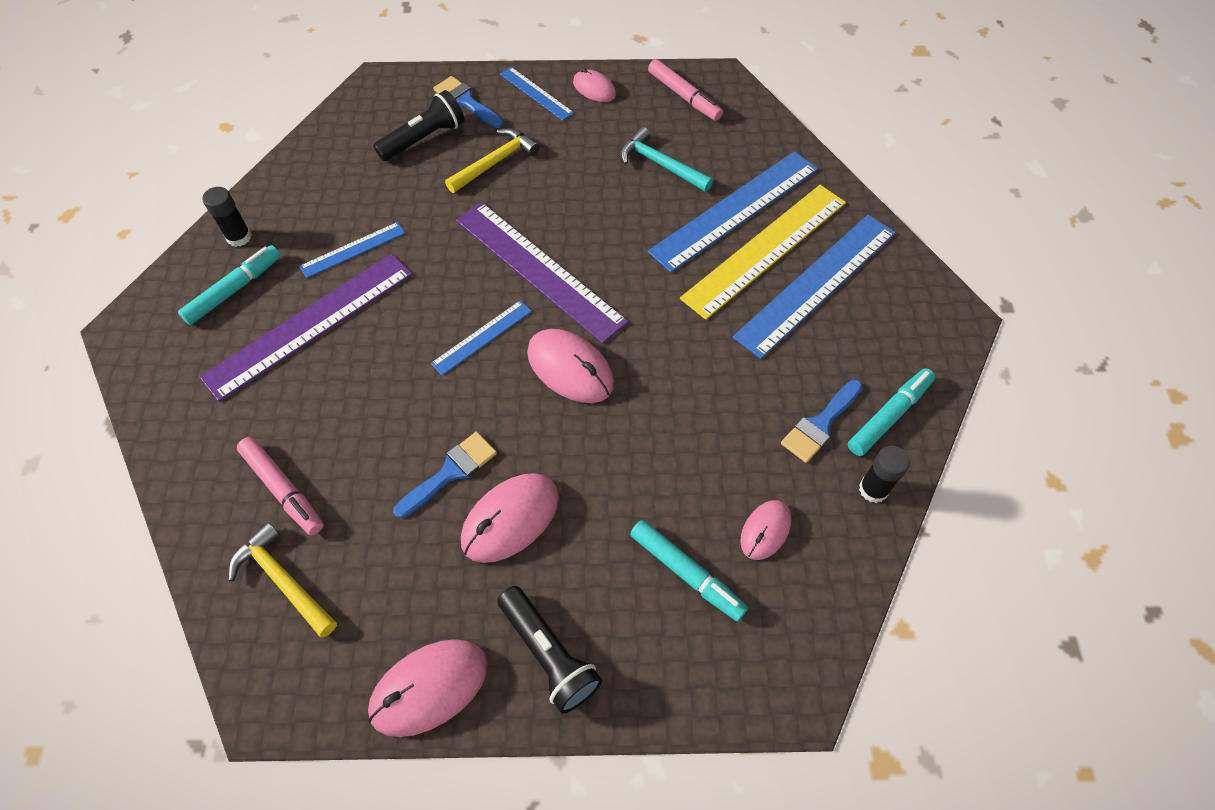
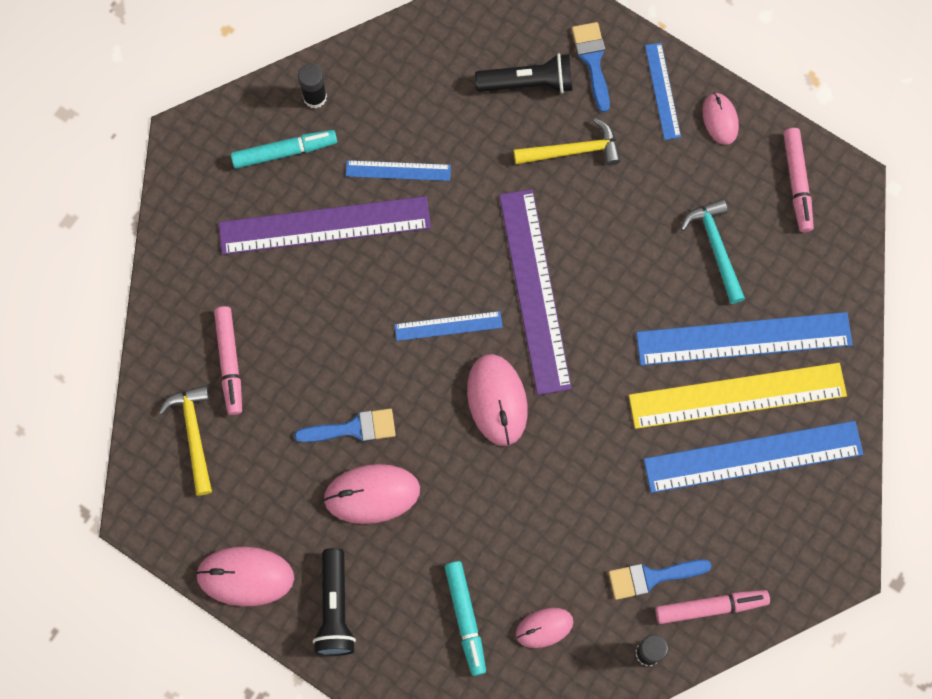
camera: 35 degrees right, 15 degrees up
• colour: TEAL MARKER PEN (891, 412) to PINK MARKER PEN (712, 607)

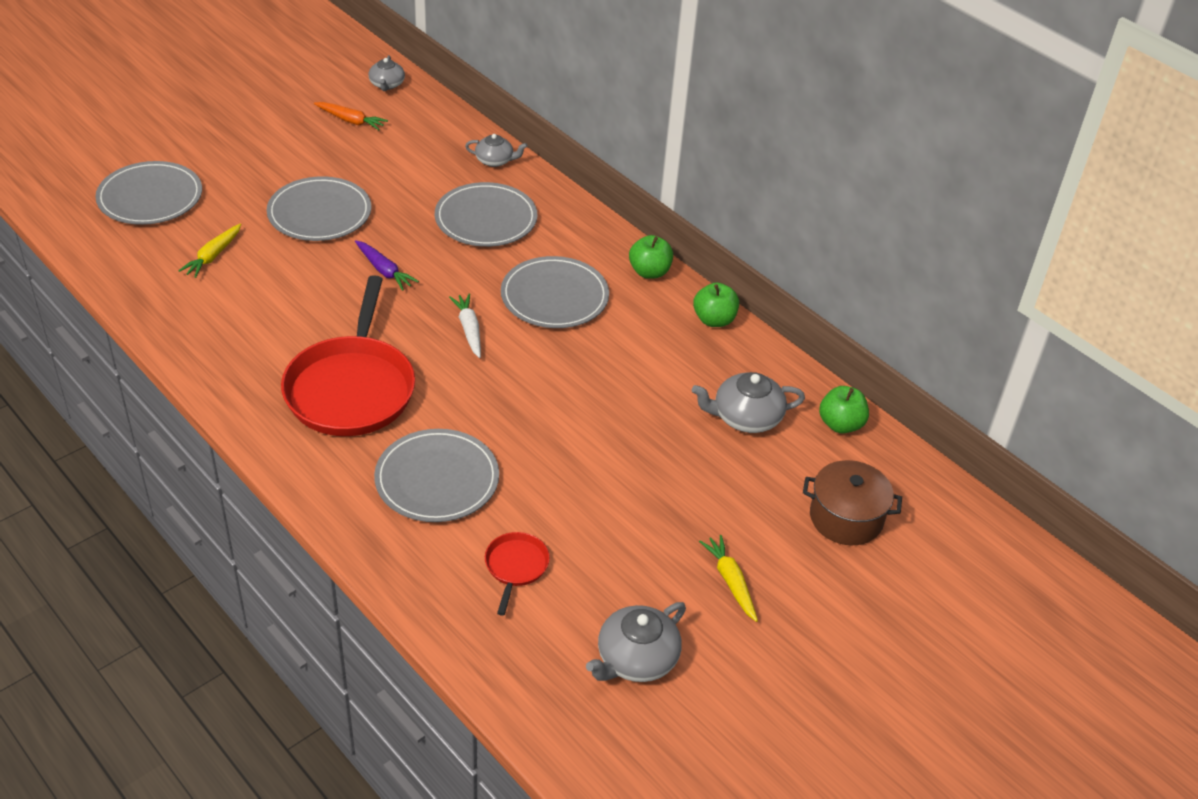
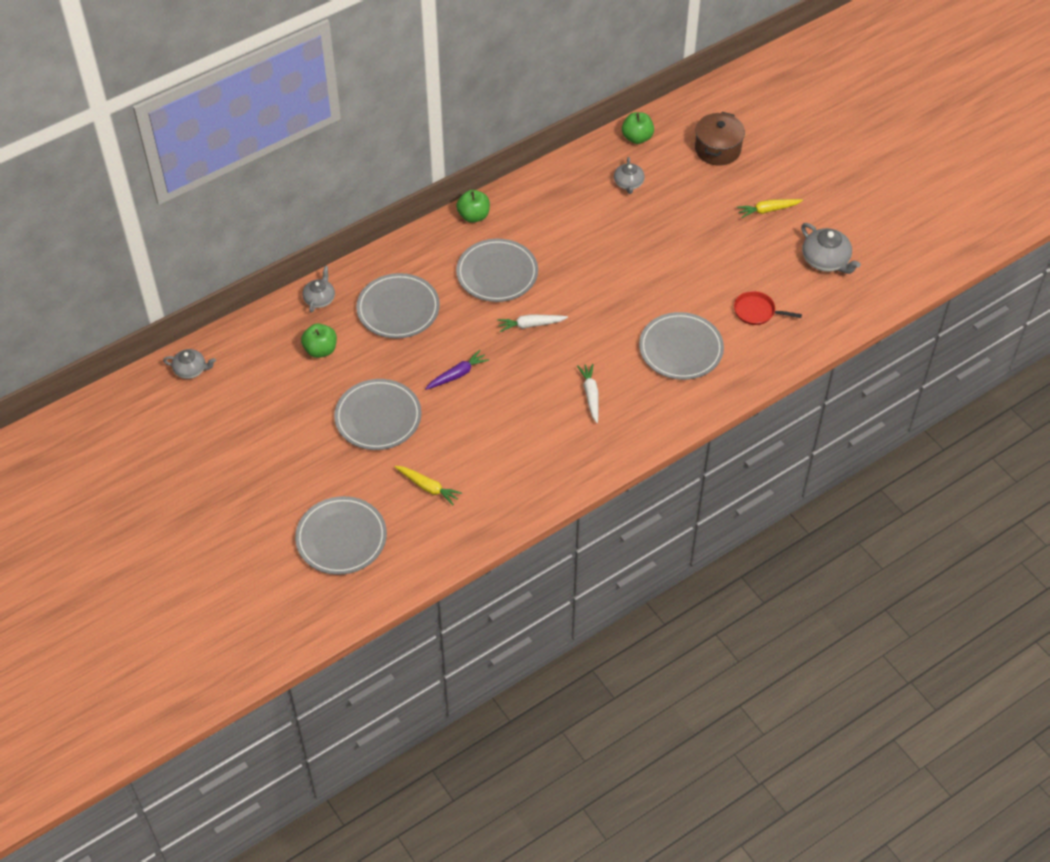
camera: 80 degrees left, 10 degrees up
• relocated: EMERALD APPLE FRUIT (716, 304) to (319, 340)
• exchanged: RED PAN (348, 355) to SNOW-WHITE CARROT (588, 393)
• size: GREY TEA POT (748, 402) = (629, 175) x0.65
• missing: ORANGE CARROT (351, 116)

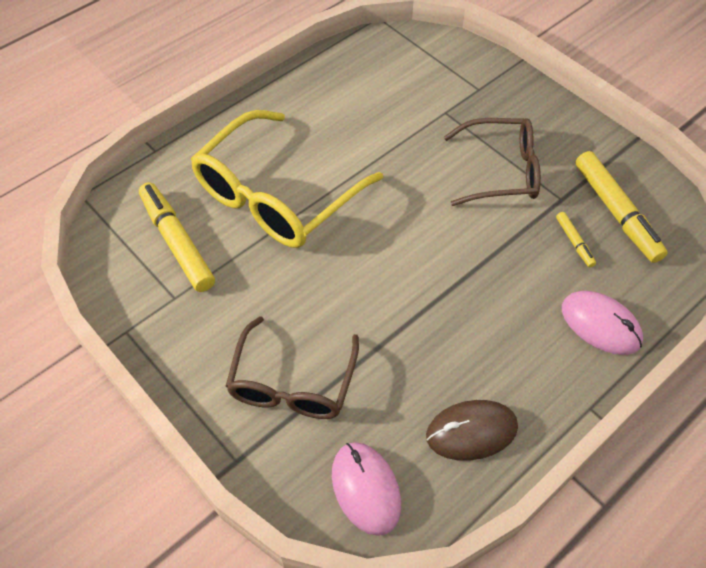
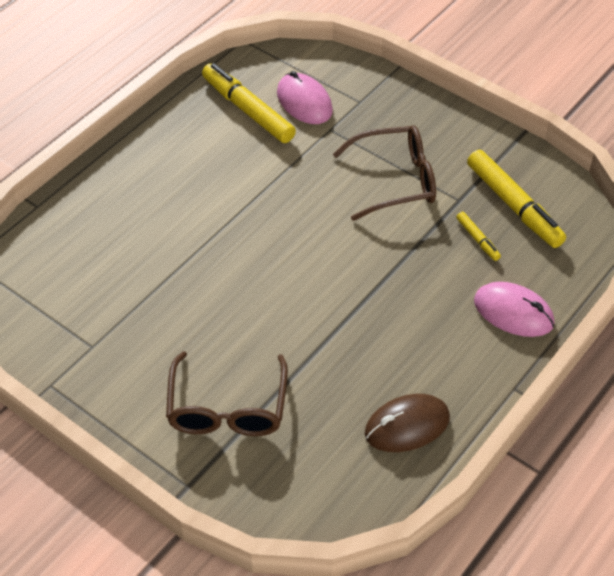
camera: 10 degrees left, 5 degrees down
• relocated: YELLOW MARKER PEN (177, 237) to (249, 103)
• relocated: PINK PC MOUSE (366, 489) to (305, 97)
• missing: YELLOW EYEGLASSES (287, 179)

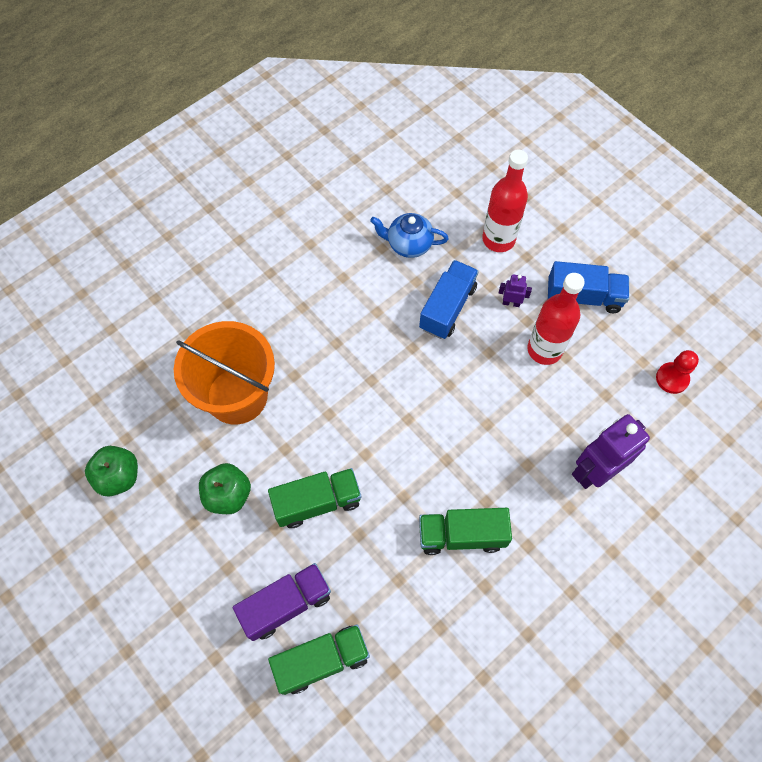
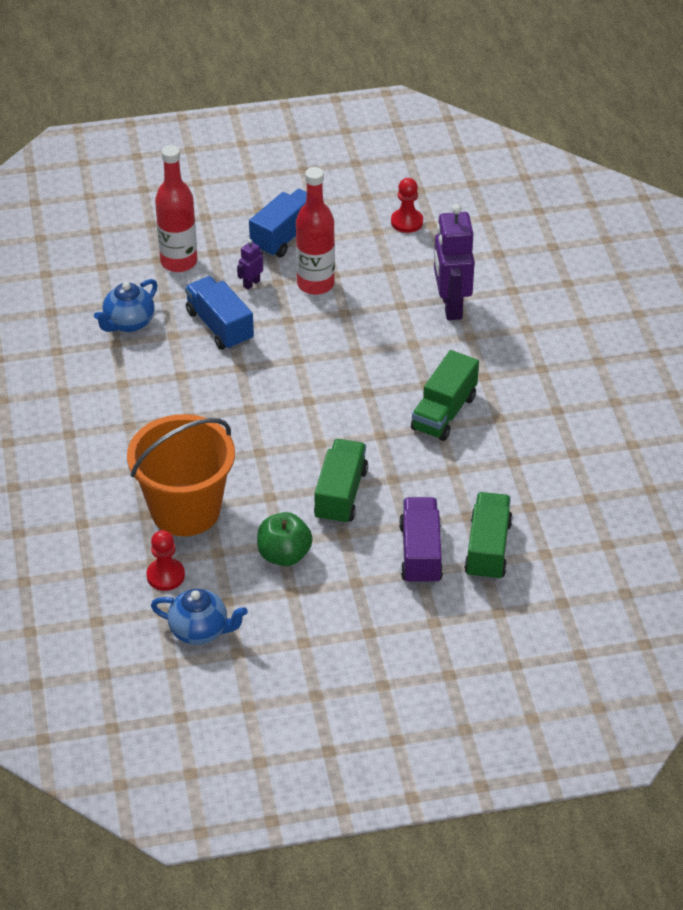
camera: 60 degrees left, 20 degrees down
• appeared: RED PAWN (165, 560)
• exchanged: EMERALD APPLE FRUIT (111, 471) to COBALT TEA POT (199, 617)

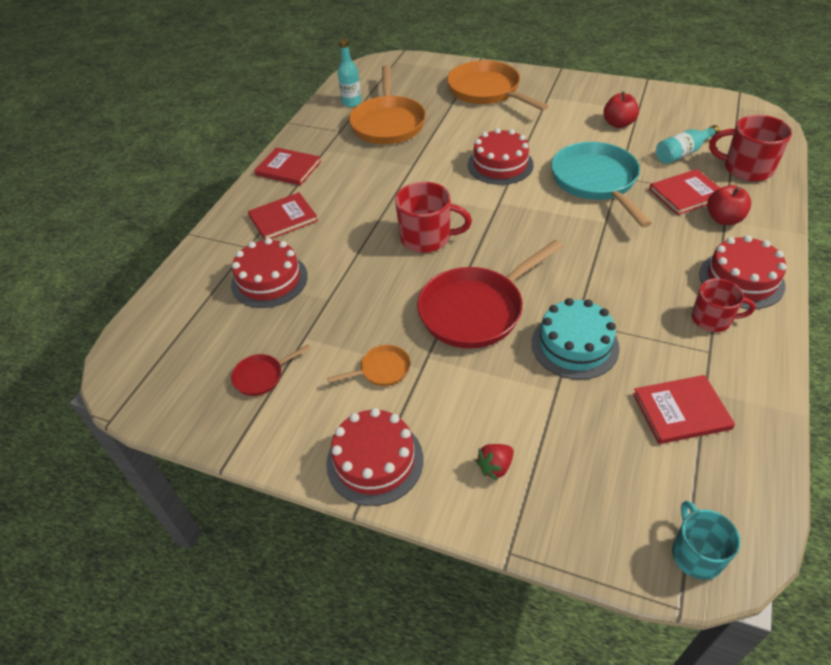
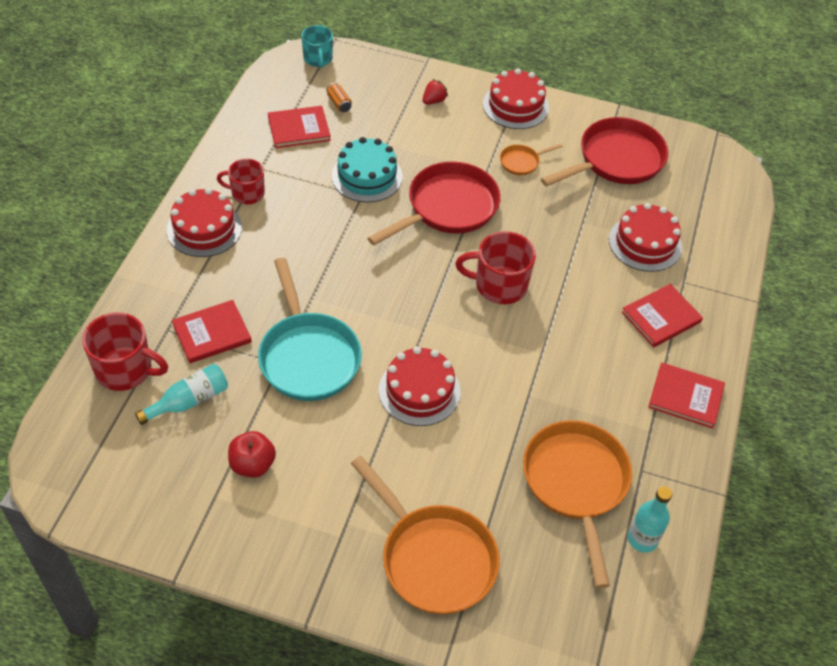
camera: 170 degrees right, 5 degrees up
• appeared: ORANGE TIN (339, 97)
• size: RED PAN (271, 370) = (605, 152) x2.21
• missing: RED APPLE FRUIT (729, 205)

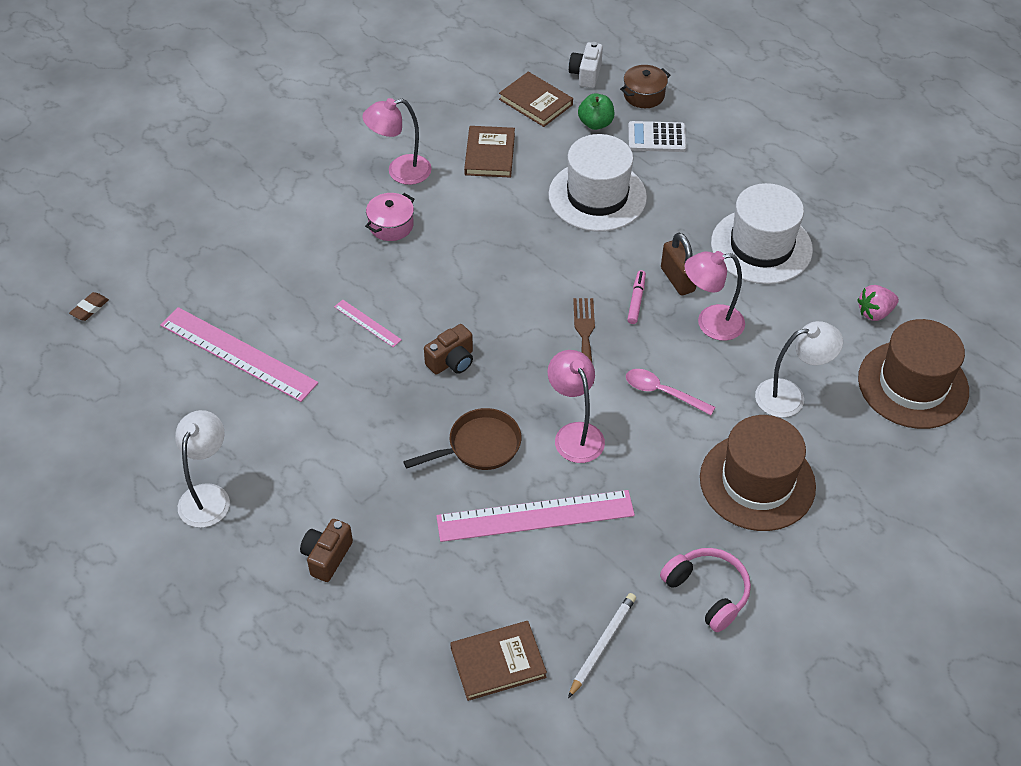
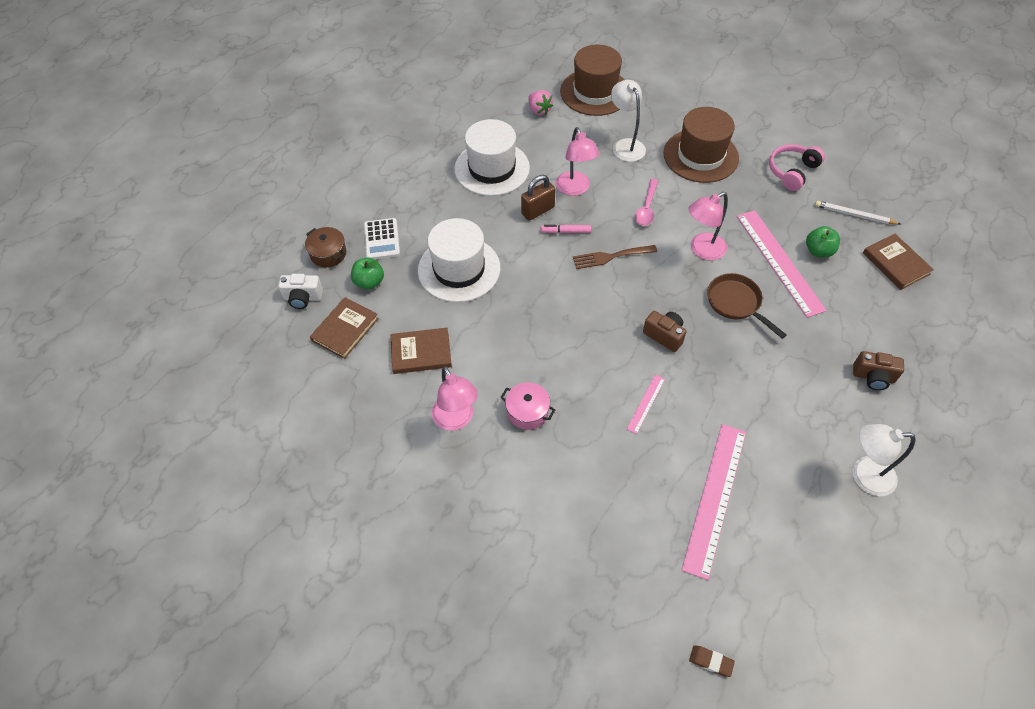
camera: 100 degrees left, 5 degrees up
• appeared: EMERALD APPLE FRUIT (823, 241)

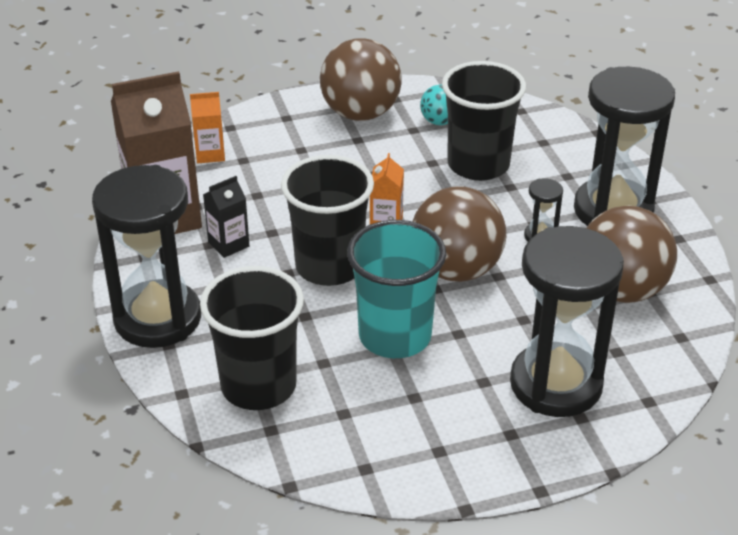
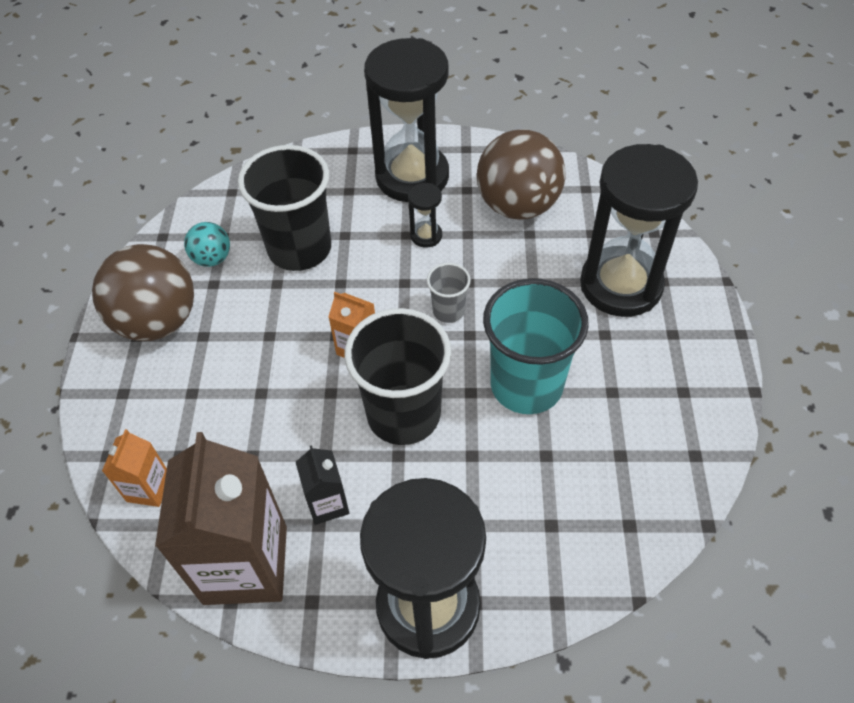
camera: 70 degrees left, 15 degrees up
• exchanged: BROWN BALL (459, 234) to GREY BEAKER (449, 293)
• missing: EBONY BEAKER (252, 338)

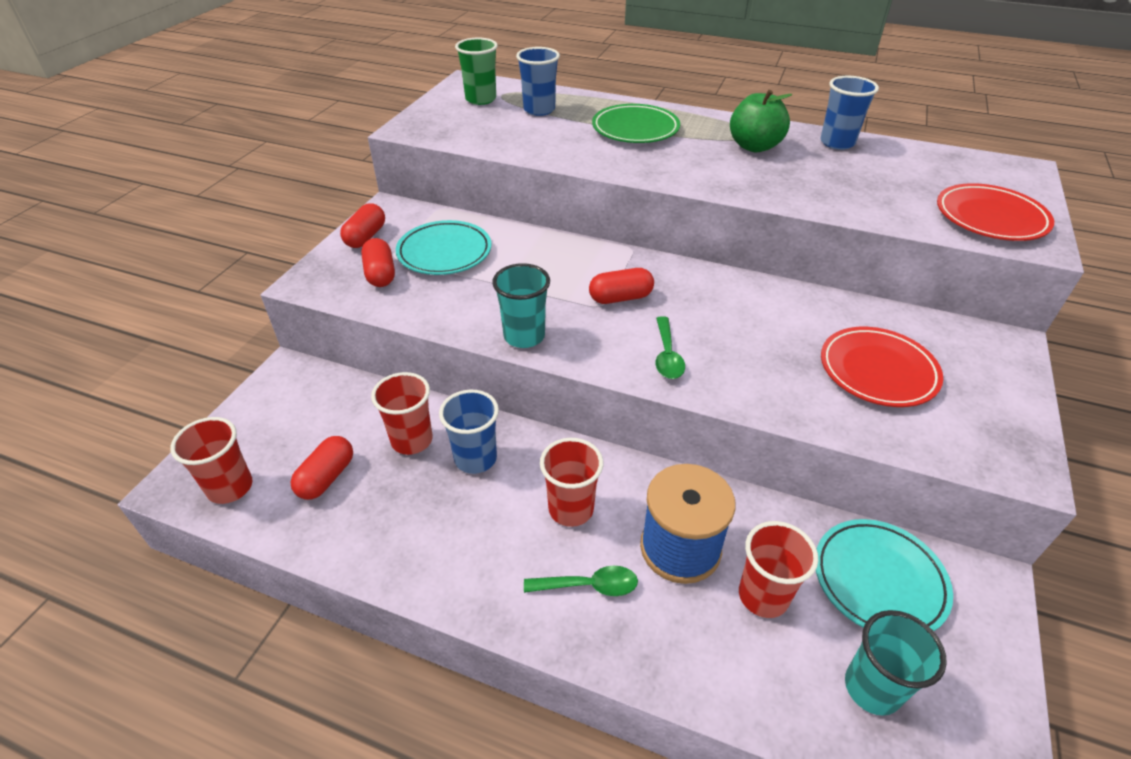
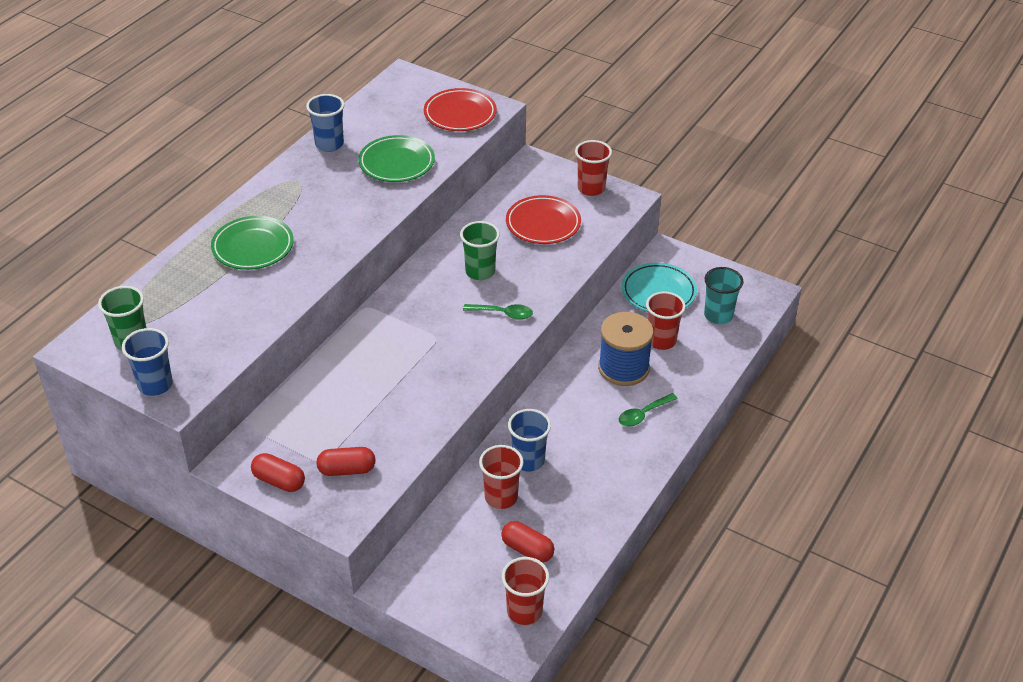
camera: 80 degrees left, 0 degrees up
• relocated: COBALT BEAKER (538, 81) to (147, 362)
• appeared: EMERALD PLATE (396, 158)
• appeared: EMERALD BEAKER (480, 250)
• relocated: RED BEAKER (571, 482) to (593, 168)
• spun: EMERALD TEASPOON (581, 581) = (648, 410) 135 degrees counterclockwise
• missing: TEAL PLATE (443, 247)
• missing: TEAL BEAKER (521, 305)
• missing: RED PILL SHAPE (621, 286)
• missing: EMERALD APPLE FRUIT (761, 121)

